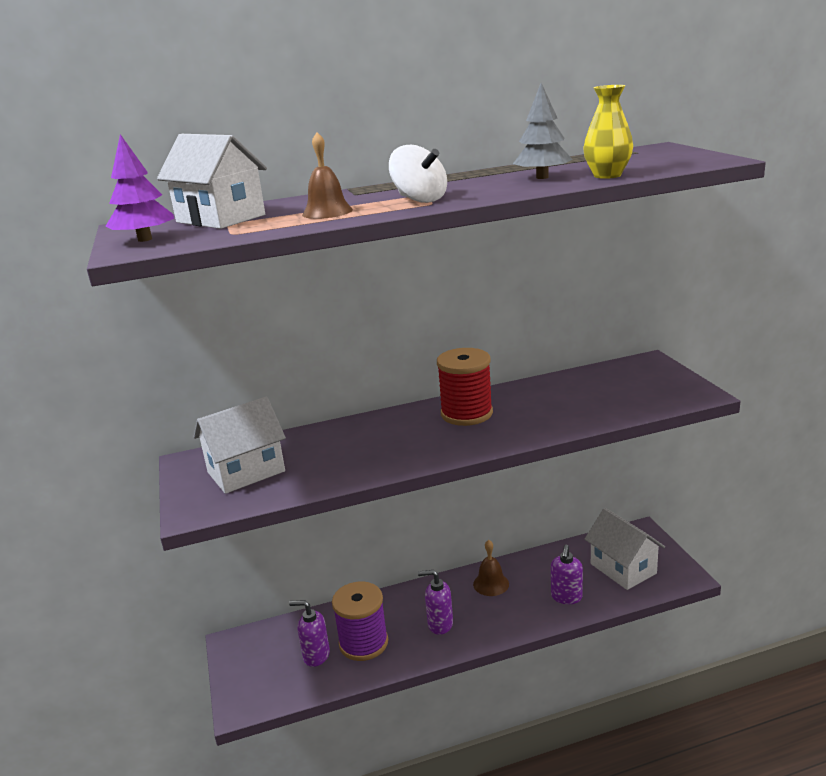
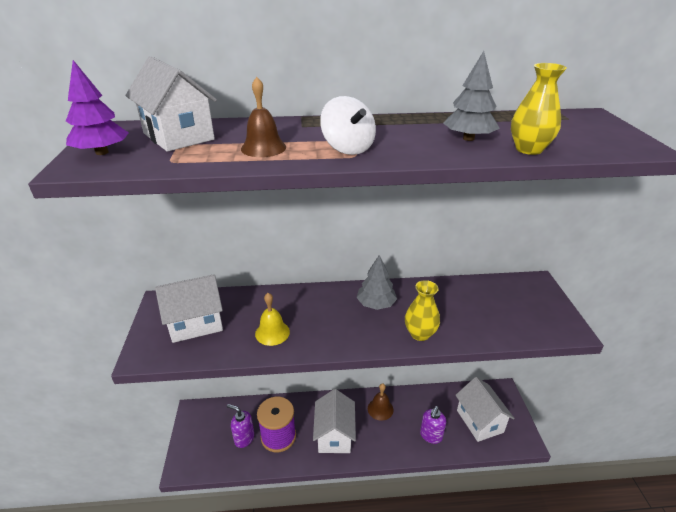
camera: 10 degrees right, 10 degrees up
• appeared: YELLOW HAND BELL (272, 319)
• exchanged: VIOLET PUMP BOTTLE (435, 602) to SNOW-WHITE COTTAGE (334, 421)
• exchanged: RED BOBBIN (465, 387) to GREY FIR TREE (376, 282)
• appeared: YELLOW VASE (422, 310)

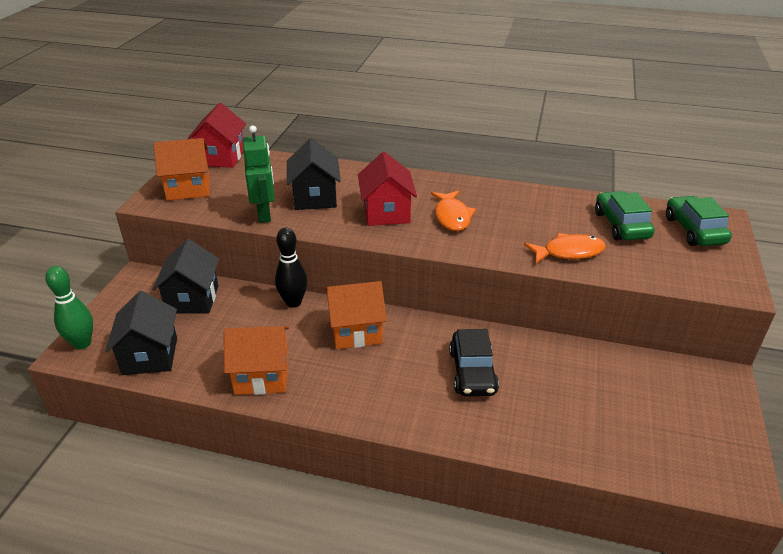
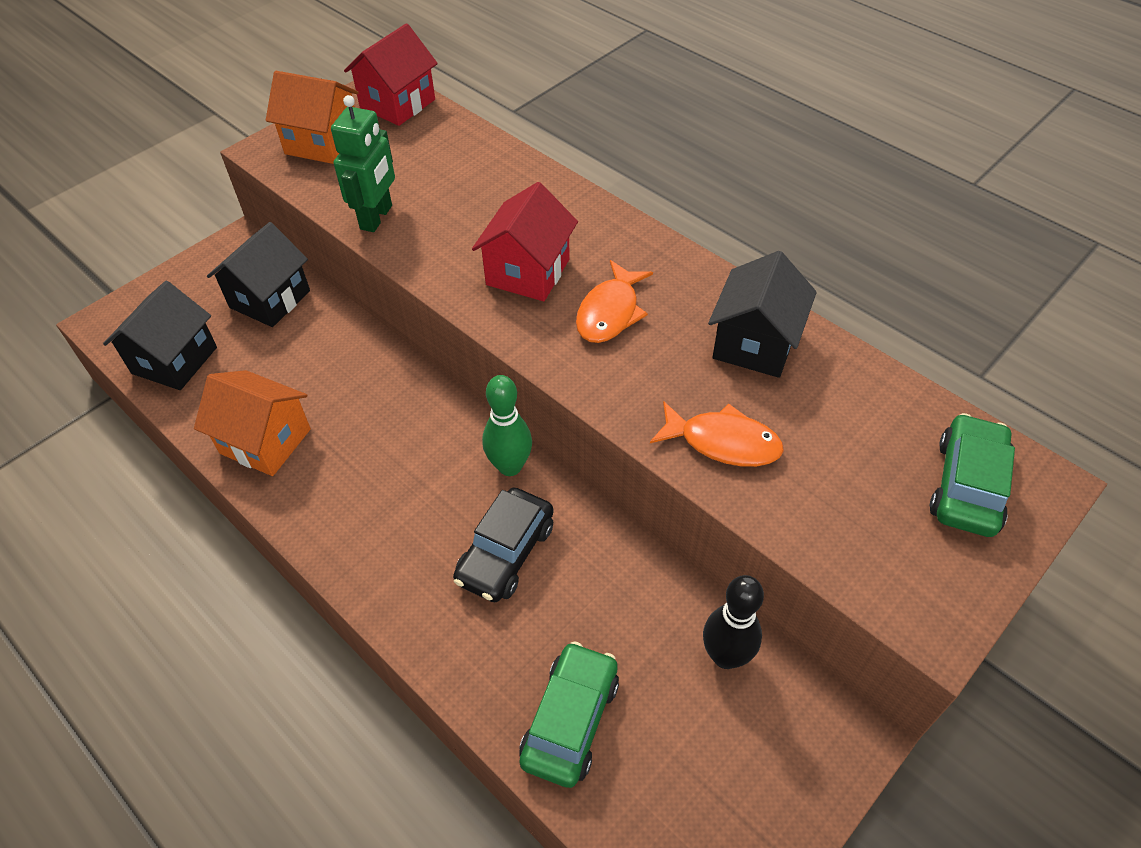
camera: 30 degrees right, 15 degrees up
• relocated: EMERALD SKITTLE (69, 307) to (507, 425)
• relocated: EMERALD TOY CAR (625, 215) to (569, 714)
• relocated: EBONY SKITTLE (291, 267) to (733, 622)
• relocated: EBONY COTTAGE (314, 174) to (762, 314)
• missing: ORANGE COTTAGE (356, 315)

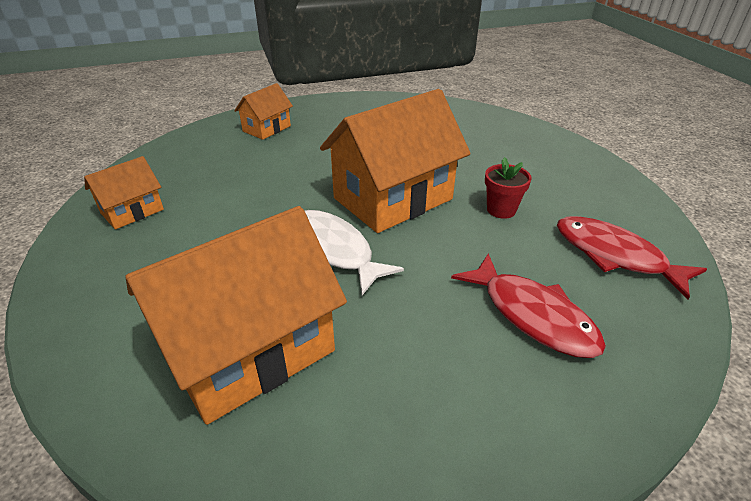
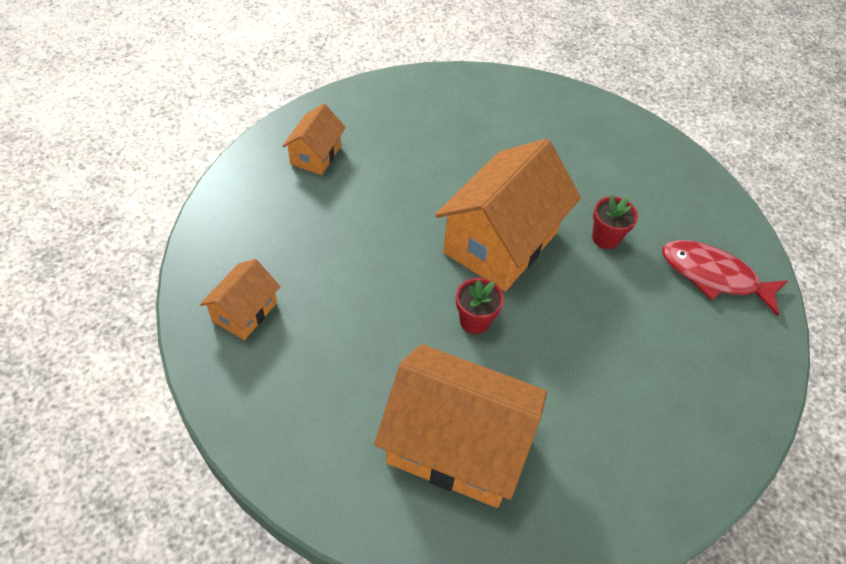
camera: 20 degrees left, 15 degrees up
• spun: ORANGE COTTAGE (236, 315) = (460, 426) 75 degrees clockwise
• exchanged: SNOW-WHITE FISH (354, 252) to RED FLOWER POT (480, 306)
• missing: RED FISH (528, 305)

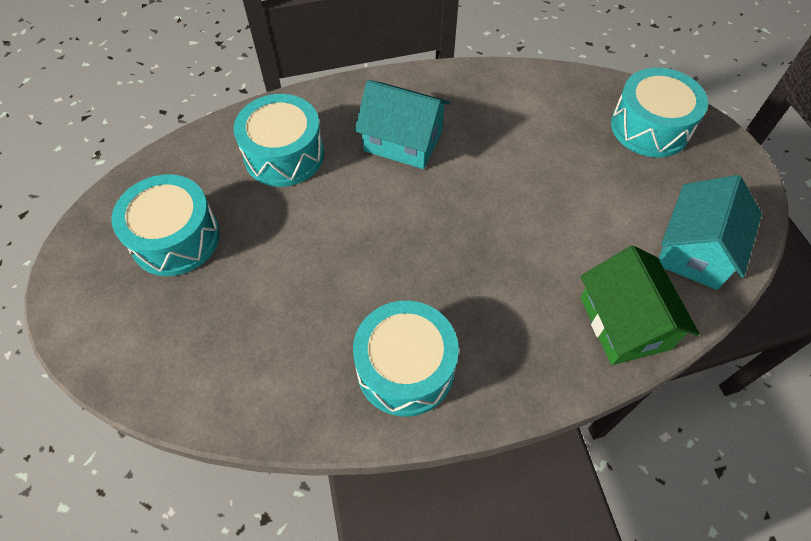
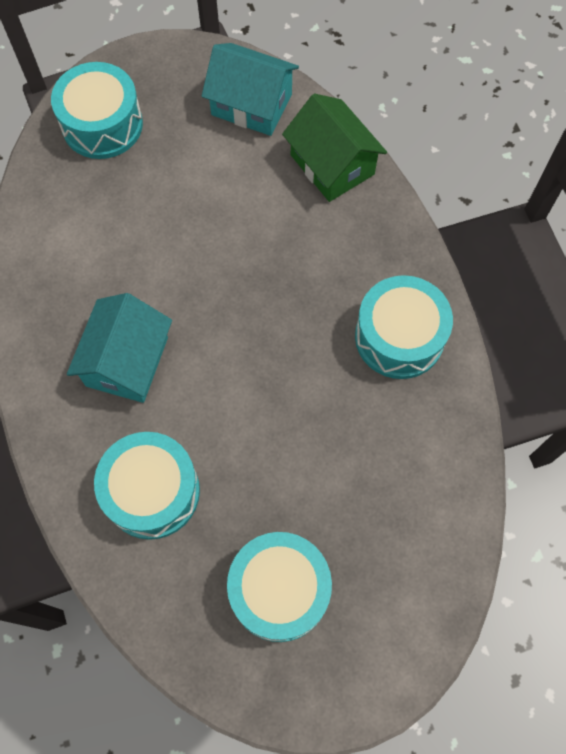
camera: 95 degrees left, 10 degrees up
• spun: EMERALD COTTAGE (640, 305) = (334, 148) 75 degrees clockwise

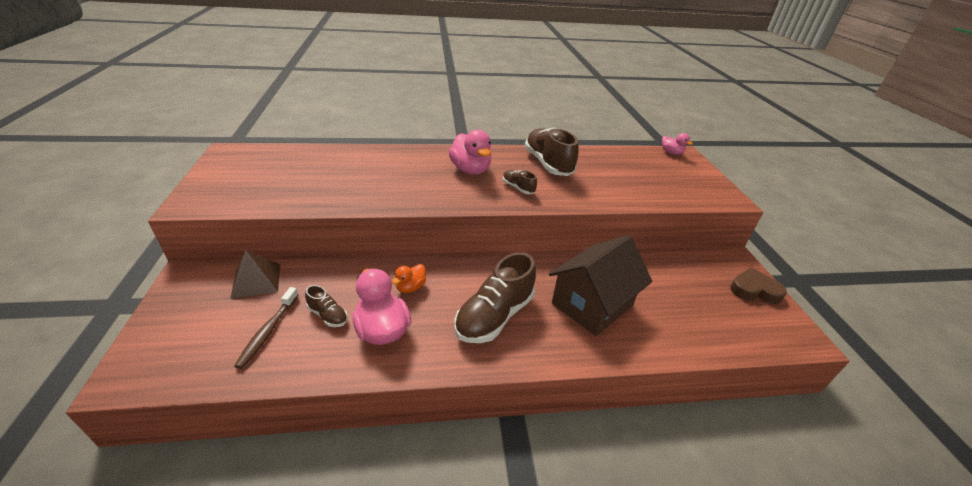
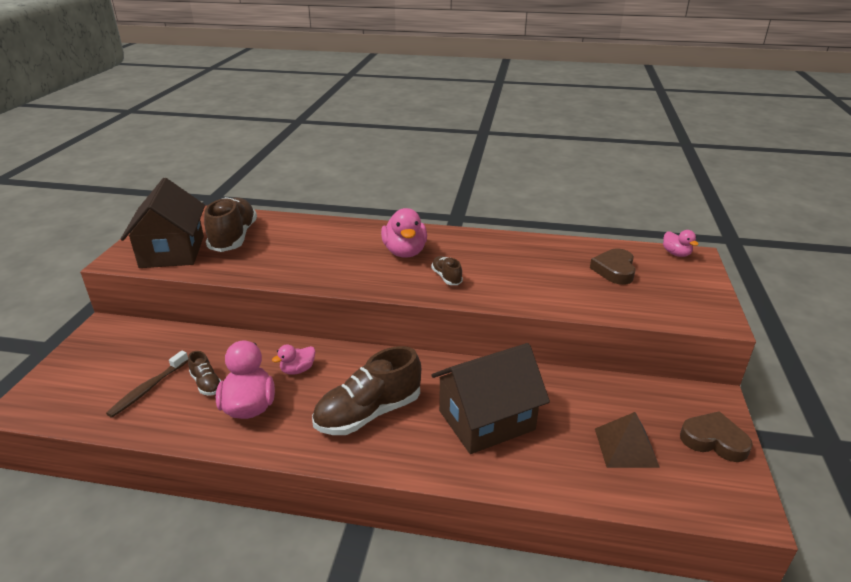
camera: 20 degrees right, 5 degrees down
• appeared: BROWN COTTAGE (162, 223)
• relocated: BROWN LACE-UP SHOE (551, 152) to (230, 224)
• colour: ORANGE TOY DUCK (409, 278) to PINK TOY DUCK (293, 359)
• appeared: BROWN LOVE HEART (613, 267)
• relocated: BROWN SOLID PYRAMID (255, 274) to (627, 440)

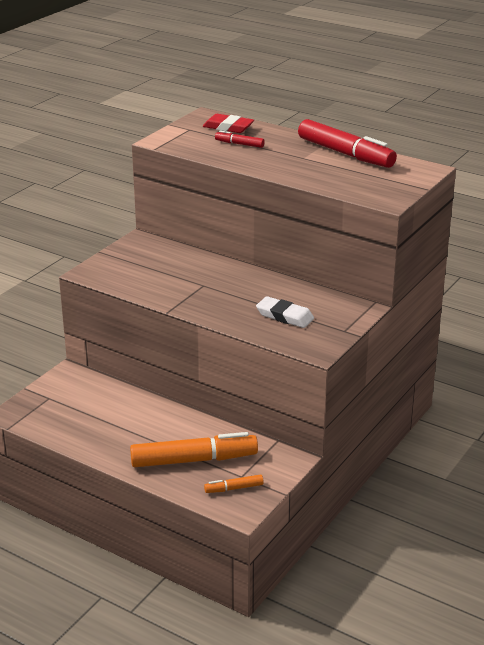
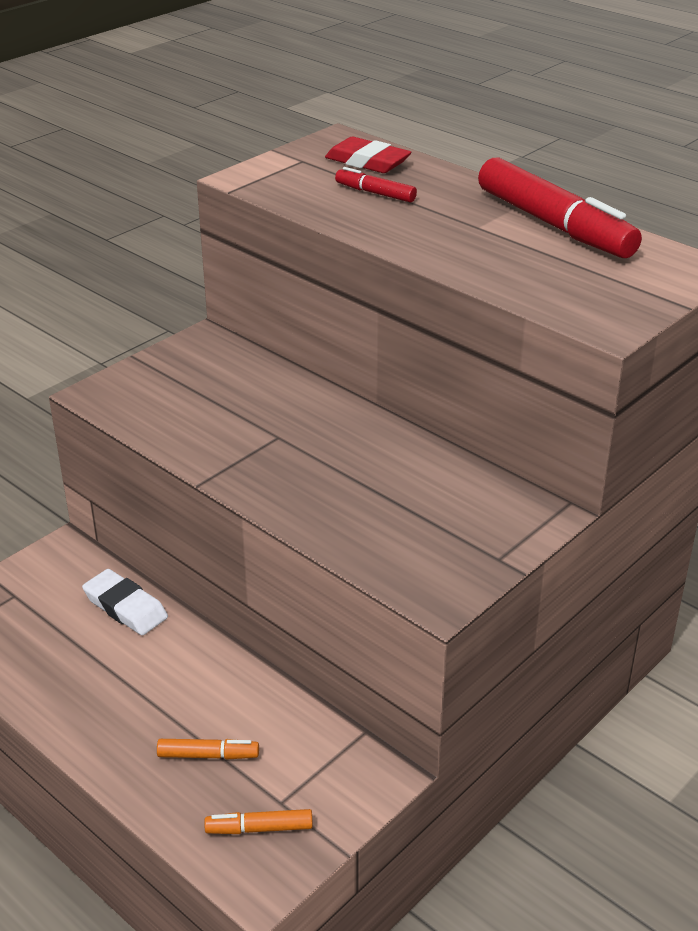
camera: 10 degrees right, 5 degrees up
• relocated: SNOW-WHITE ERASER (285, 312) to (125, 602)
• size: ORANGE MARKER PEN (194, 449) = (208, 749) x0.45

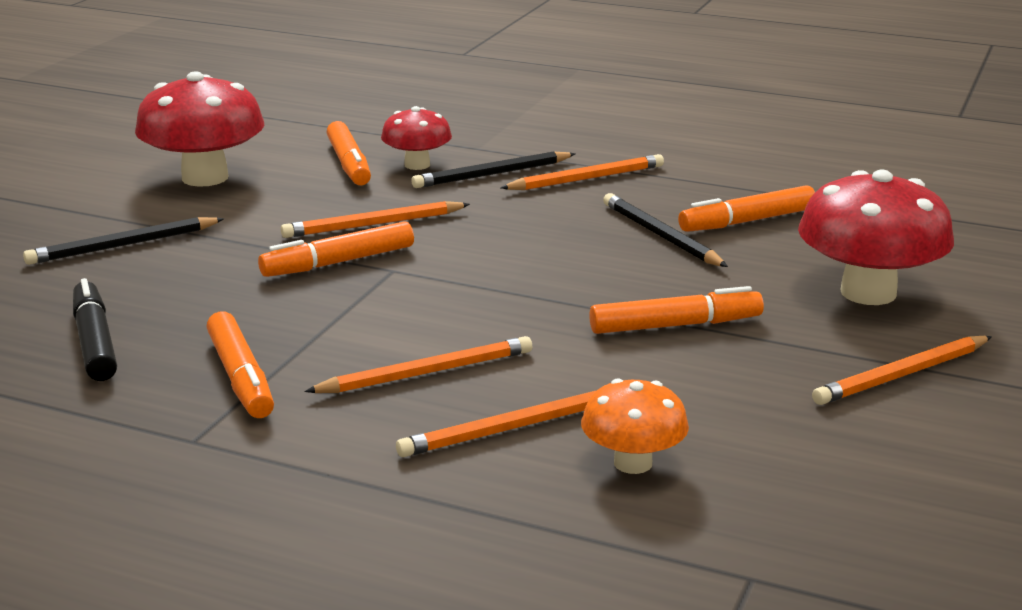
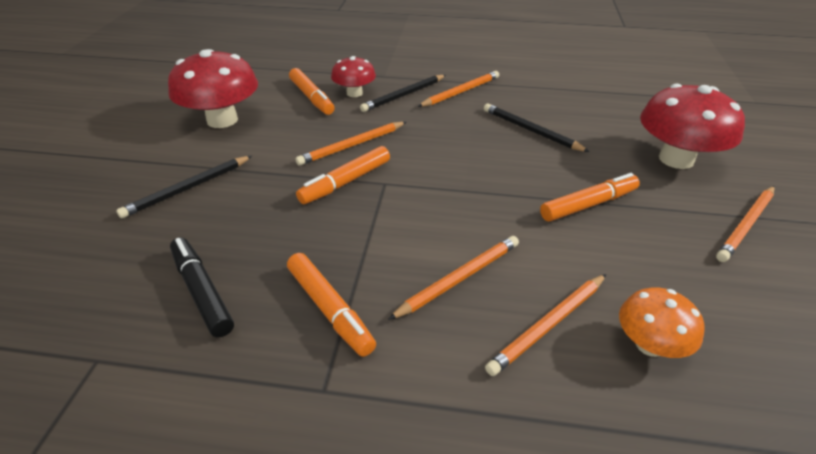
camera: 15 degrees left, 15 degrees up
• missing: ORANGE MARKER PEN (746, 208)

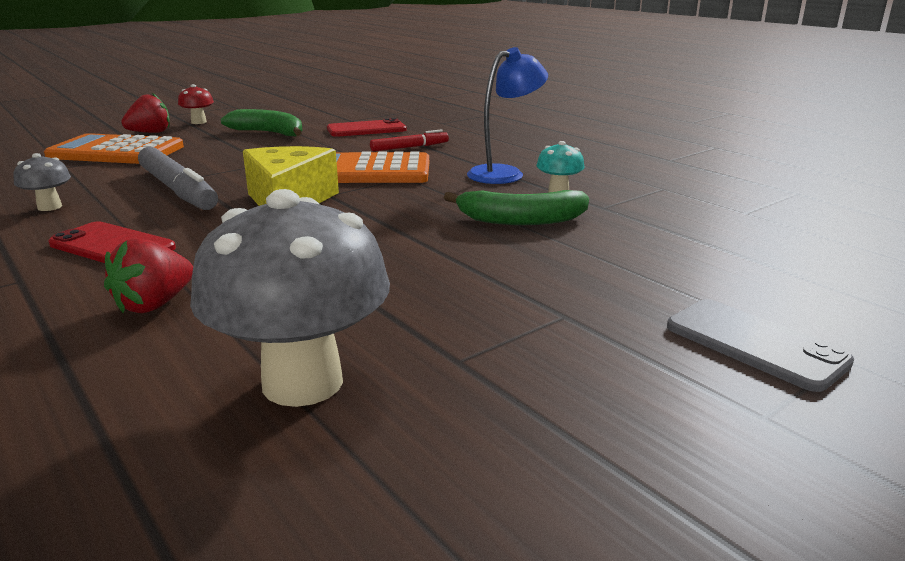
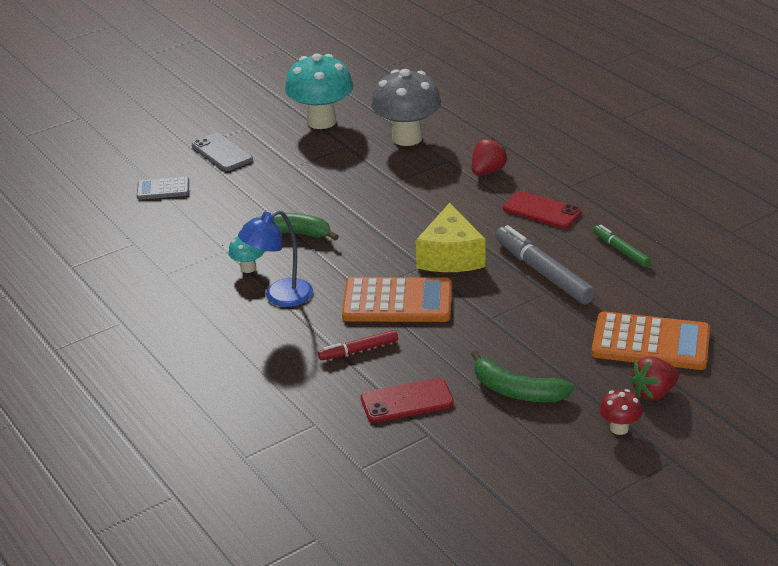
camera: 175 degrees left, 10 degrees up
• appeared: GREY POCKET CALCULATOR (163, 188)
• appeared: TEAL TOADSTOOL (319, 91)
• exchanged: GREY TOADSTOOL (42, 182) to EMERALD MARKER PEN (622, 246)

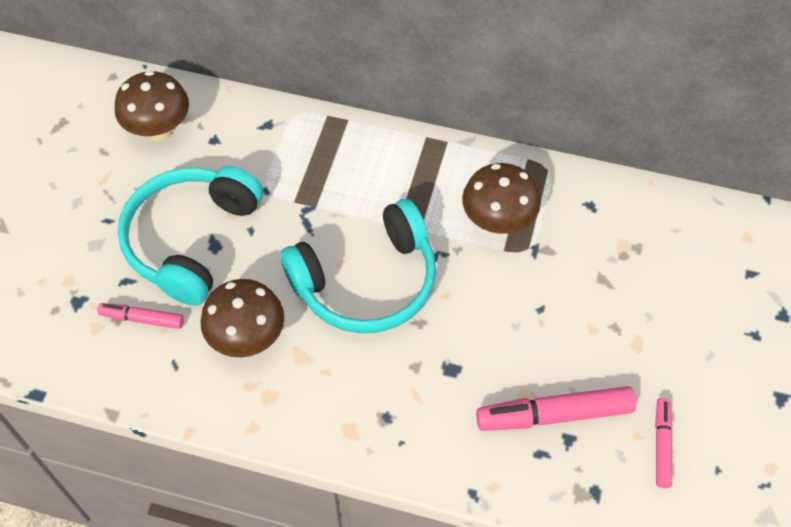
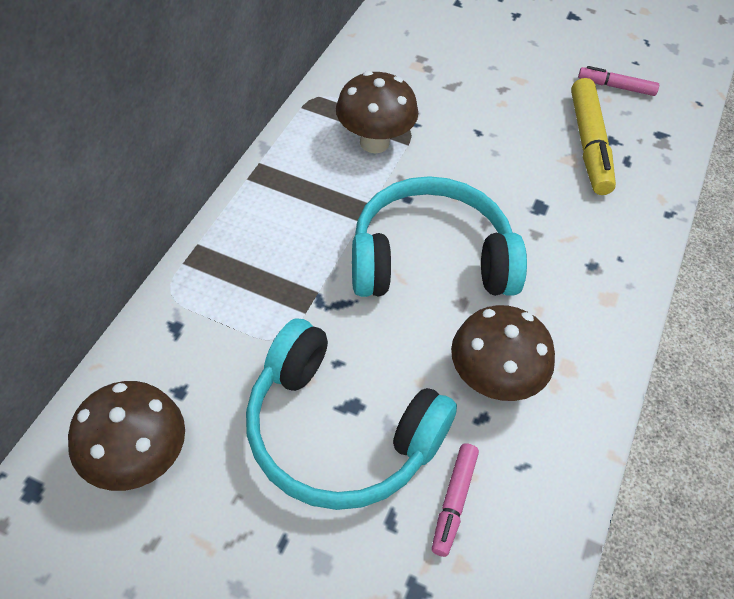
camera: 85 degrees left, 5 degrees down
• spun: TEAL HEADPHONES (358, 266) = (439, 236) 75 degrees counterclockwise
• colour: PINK MARKER PEN (556, 408) to YELLOW MARKER PEN (593, 136)

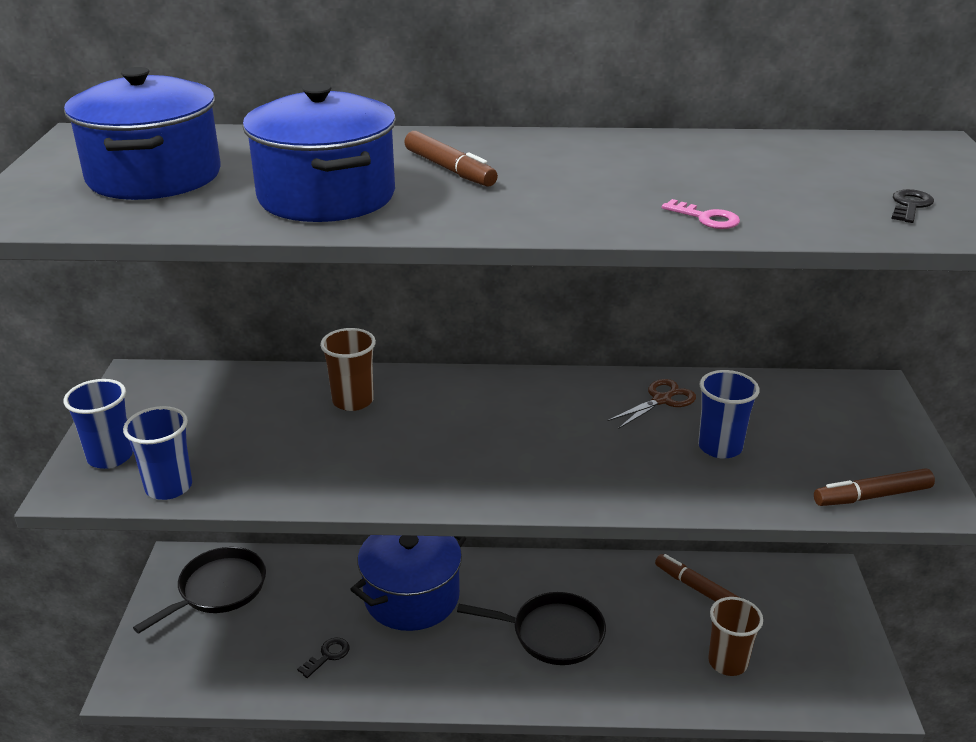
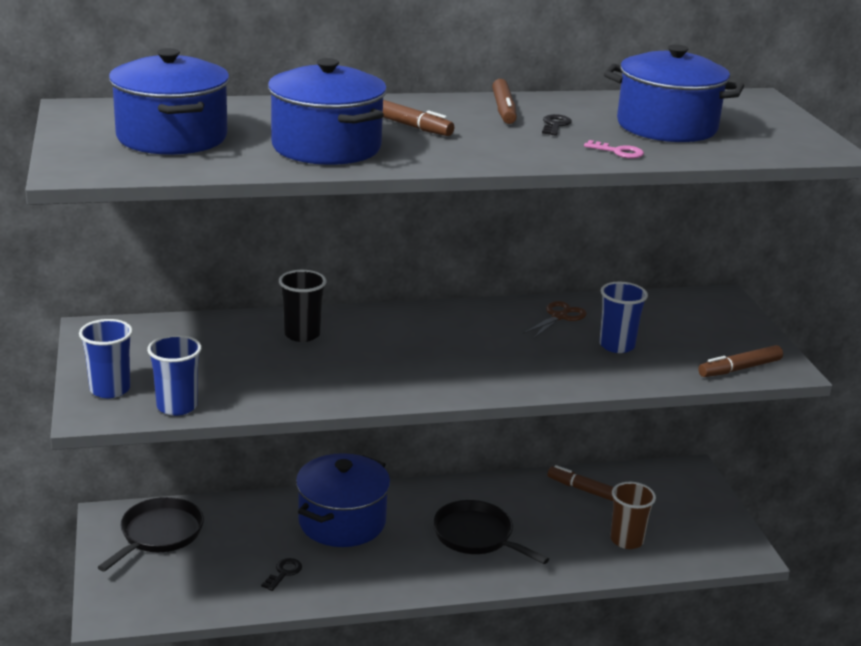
camera: 15 degrees left, 5 degrees down
• colour: BROWN BEAKER (348, 369) to EBONY BEAKER (302, 306)
• spun: EBONY PAN (531, 628) = (491, 532) 135 degrees counterclockwise
• appeared: BROWN MARKER PEN (504, 101)
• relocated: EBONY LATCHKEY (912, 206) to (557, 124)
• appeared: COBALT POT (674, 93)

